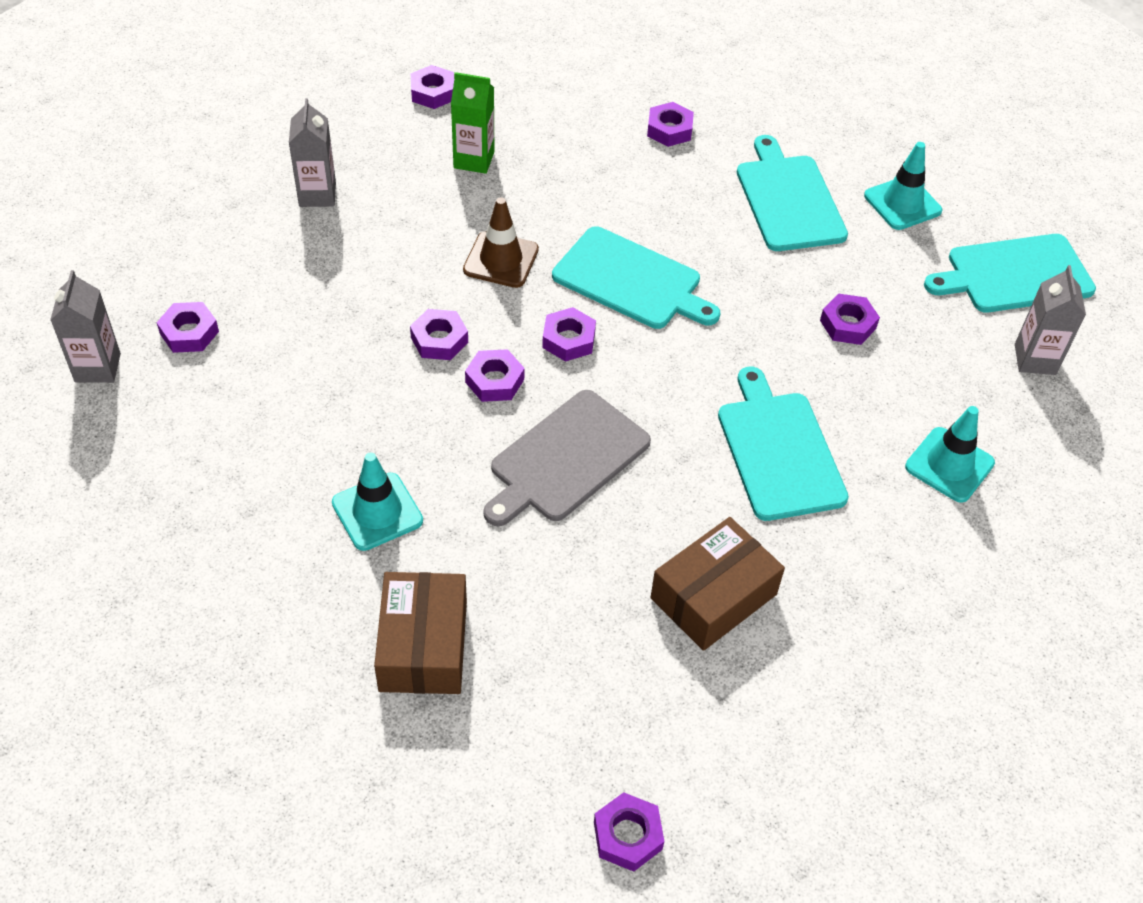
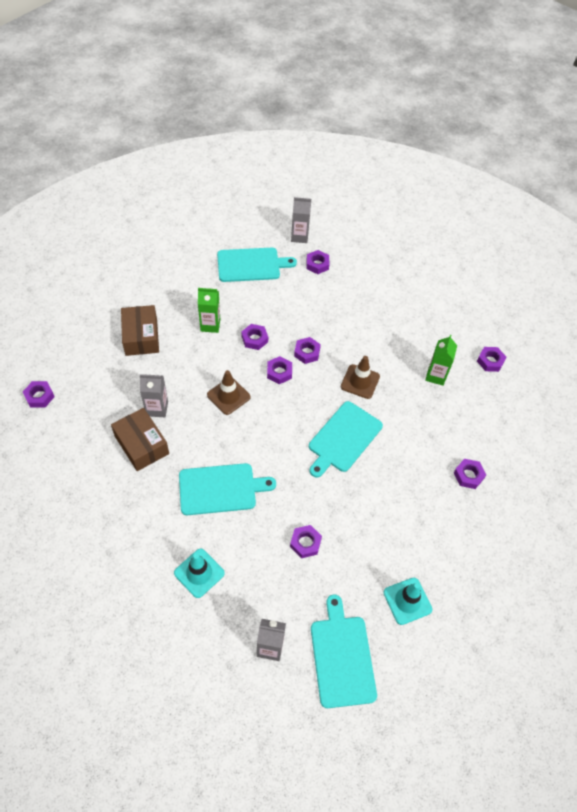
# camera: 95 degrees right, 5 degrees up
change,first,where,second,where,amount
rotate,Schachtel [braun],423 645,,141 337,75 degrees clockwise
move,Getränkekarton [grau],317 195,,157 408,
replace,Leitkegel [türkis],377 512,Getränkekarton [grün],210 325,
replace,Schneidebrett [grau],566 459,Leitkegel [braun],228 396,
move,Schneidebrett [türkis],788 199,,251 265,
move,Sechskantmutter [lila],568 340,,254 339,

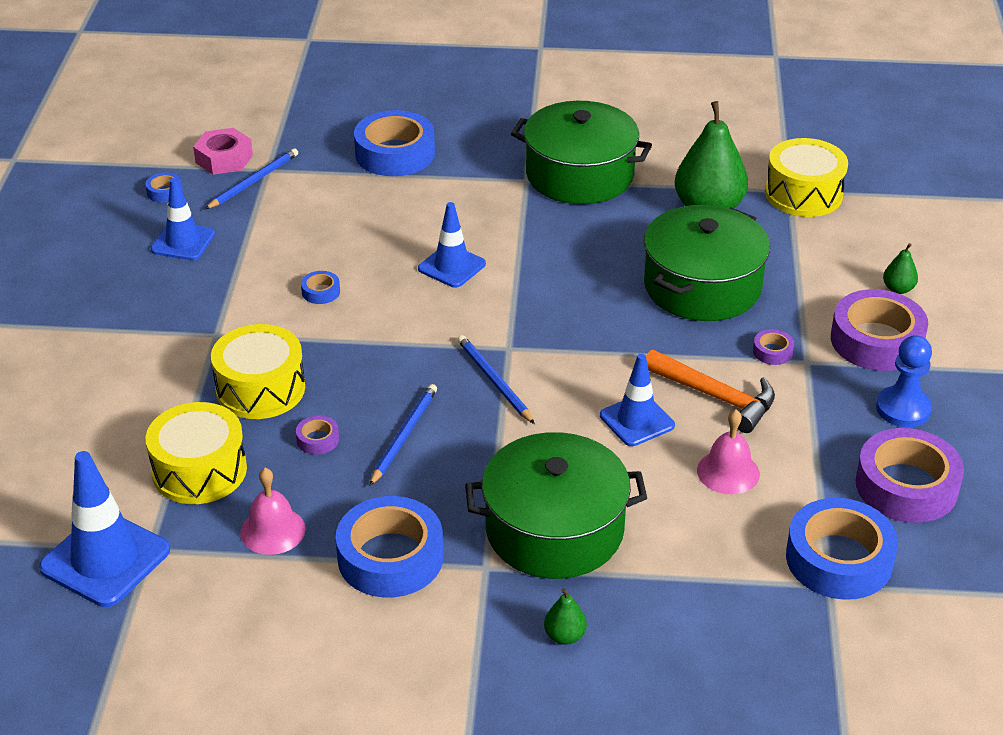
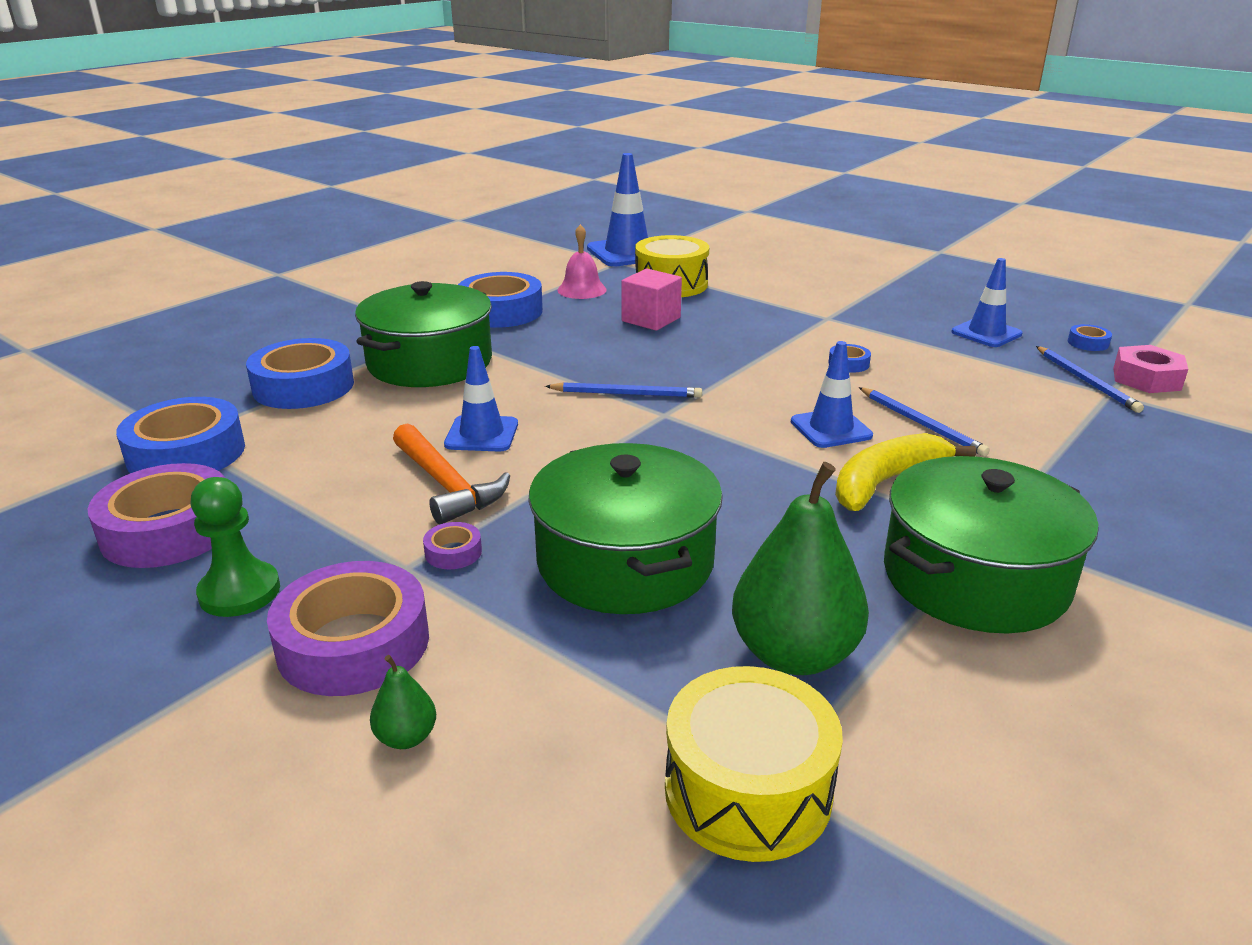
# camera: 125 degrees right, 10 degrees down
change,first,where,second,where,amount
recolor,Bauer [blau],903 409,Bauer [grün],239 592,
move,Klebeband [blau],395 153,,303 386,
rotate,Hammer [orange],715 397,,446 485,105 degrees counterclockwise
replace,Klebeband [lila],318 439,Kubus [rosa],651 319,
insert,,,Banane [gelb],886 482,
move,Bleistift [blau],404 435,,921 424,
delete,Trommel [gelb],260 389,,,
delete,Birne [grün],564 636,,,
delete,Glocke [rosa],728 472,,,

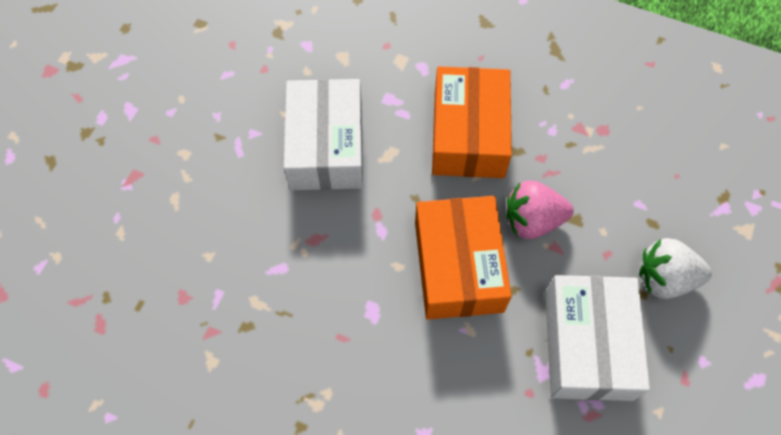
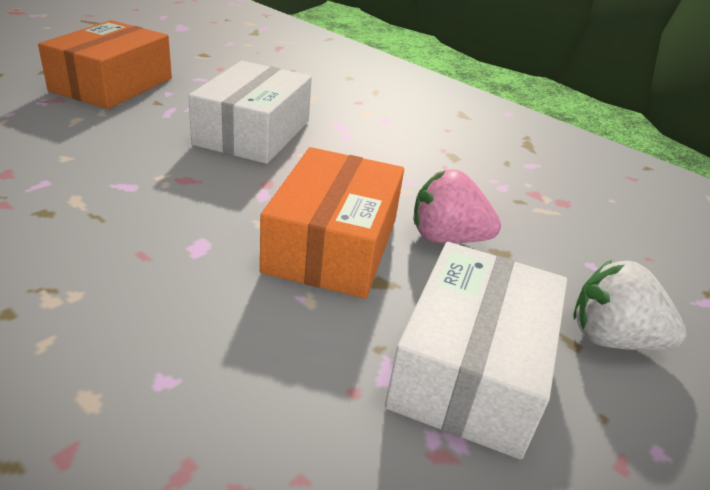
# camera: 15 degrees right, 30 degrees down
change,first,where,second,where,amount
move,Schachtel [orange],468 134,,112 84,

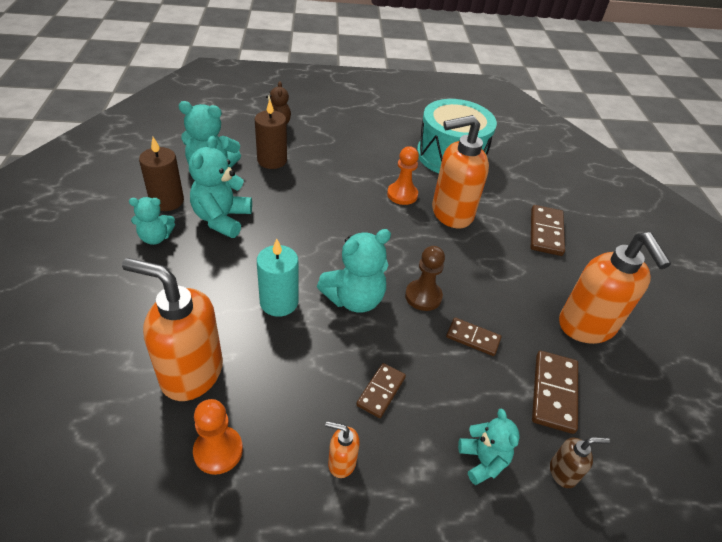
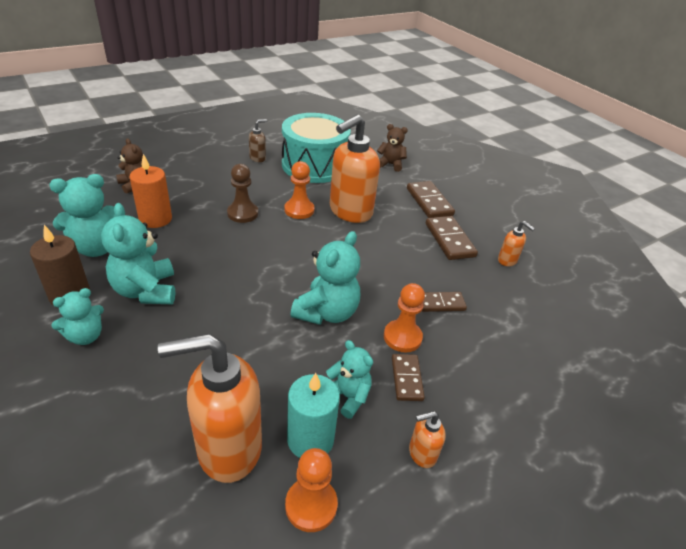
# camera: 30 degrees left, 5 degrees down
change,first,where,second,where,amount
recolor,Kerze [braun],272 160,Kerze [orange],155 219,
move,Bauer [braun],423 296,,242 213,
move,Seifenspender [braun],563 472,,258 158,
move,Kerze [türkis],279 302,,310 439,
move,Teddybär [türkis],483 460,,348 396,
insert,,,Teddybär [braun],390 164,
insert,,,Bauer [orange],402 337,
move,Dominostein [braun],554 393,,450 240,
resize,Seifenspender [orange],587 326,,507 261,x0.45

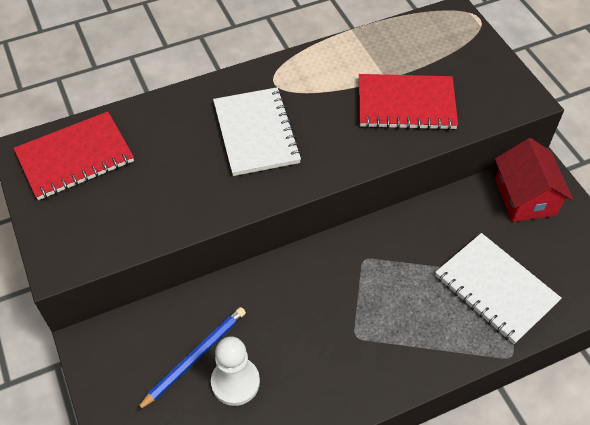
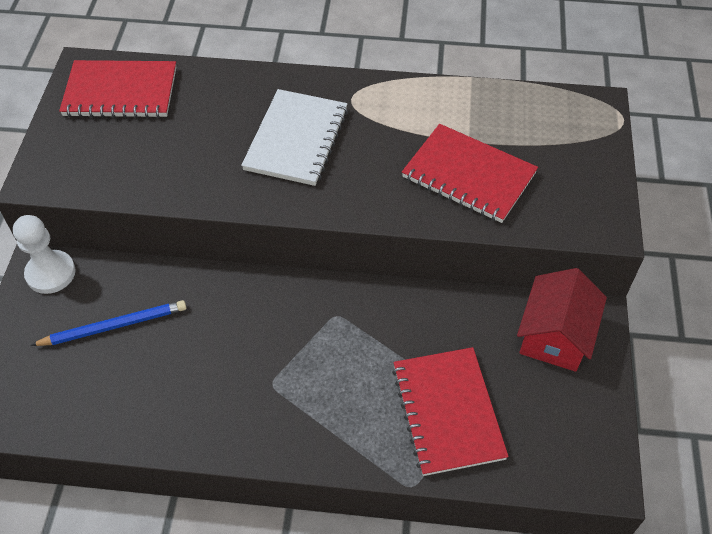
# camera: 30 degrees right, 0 degrees up
change,first,where,second,where,amount
move,Bauer [weiß],235 382,,51 273,
recolor,Notizbuch [weiß],495 289,Notizbuch [rot],447 412,

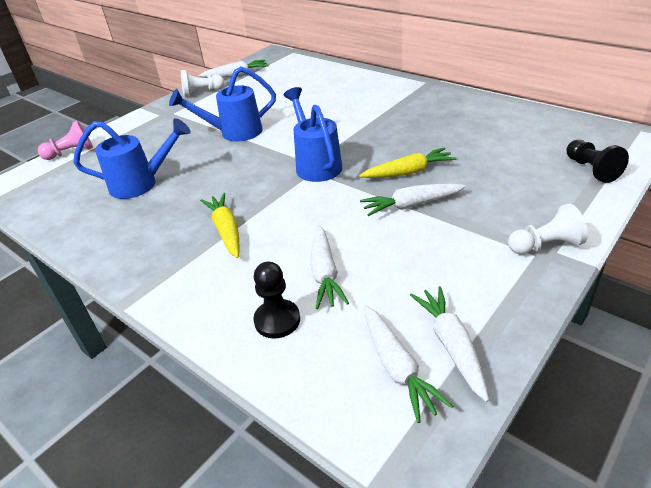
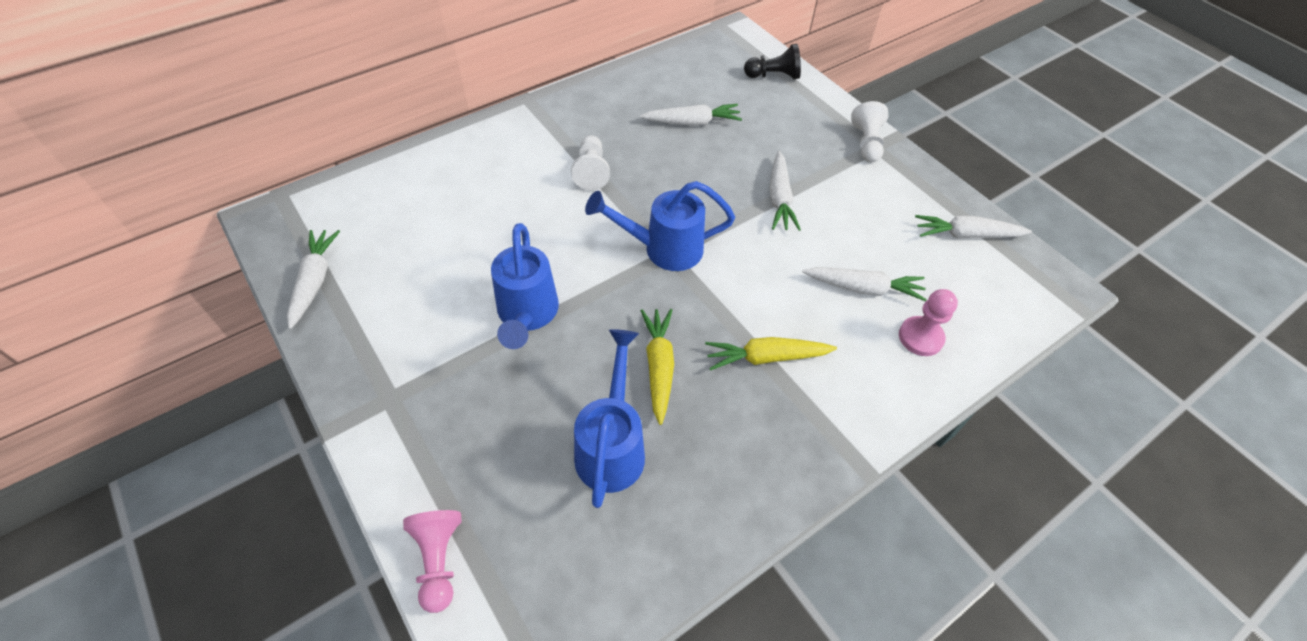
# camera: 80 degrees left, 15 degrees up
change,first,where,second,where,amount
move,Bauer [weiß],202 92,,591 171,
move,Karotte [weiß],397 367,,692 122,
move,Karotte [gelb],408 172,,659 367,
recolor,Bauer [schwarz],277 320,Bauer [rosa],920 337,

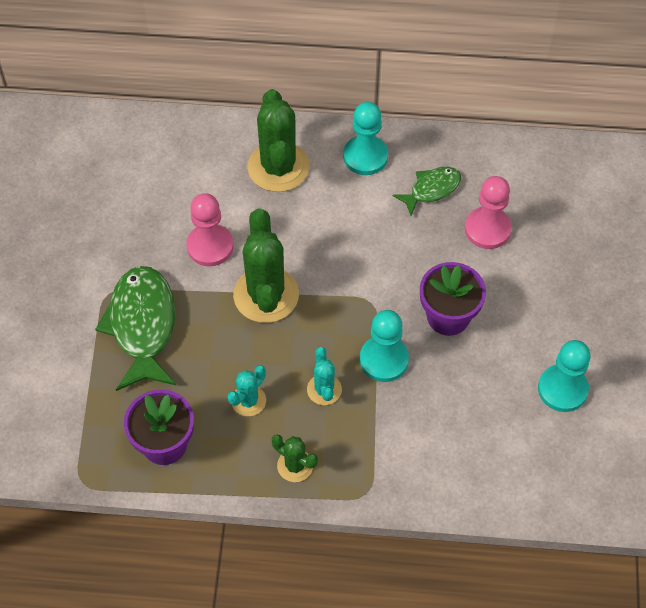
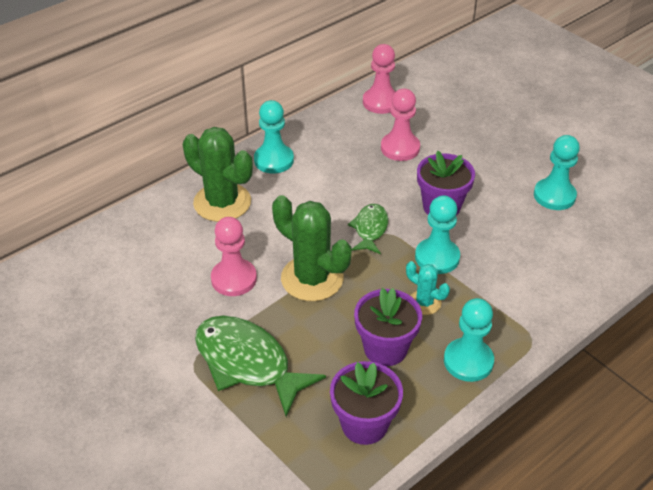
# camera: 45 degrees left, 15 degrees down
change,first,where,second,where,amount
move,Fisch [grün],431 189,,370 229,
replace,Kaktus [türkis],248 401,Blumentopf [lila],385 348,
insert,,,Bauer [rosa],381 102,
replace,Kaktus [grün],295 465,Bauer [türkis],468 361,

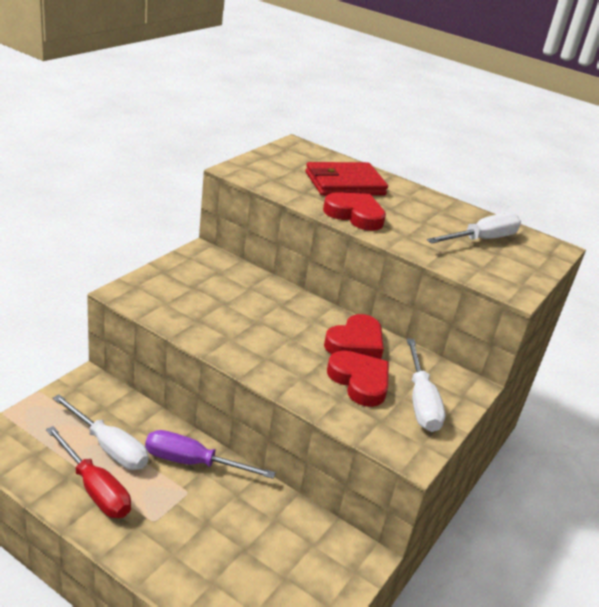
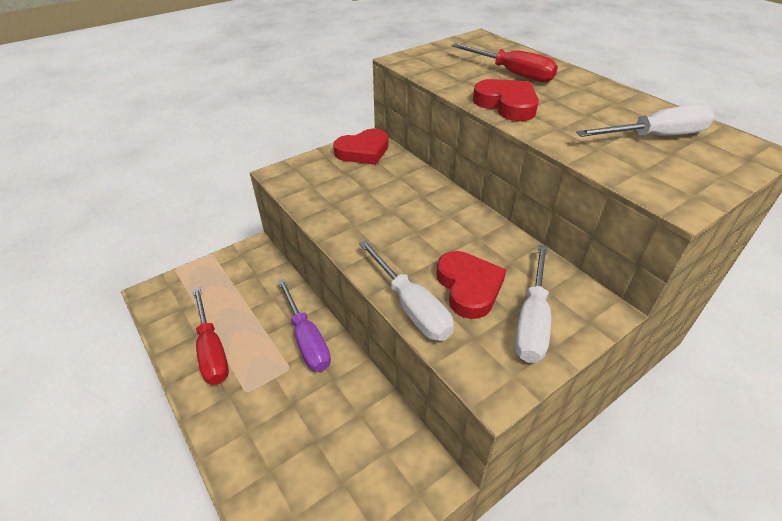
# camera: 25 degrees right, 10 degrees up
change,first,where,second,where,amount
rotate,Schraubenzieher [lila],193 462,,307 339,150 degrees counterclockwise
move,Herz [rot],355 343,,363 151,
move,Schraubenzieher [weiß],109 447,,411 306,
replace,Geldbörse [rot],345 184,Schraubenzieher [rot],512 73,

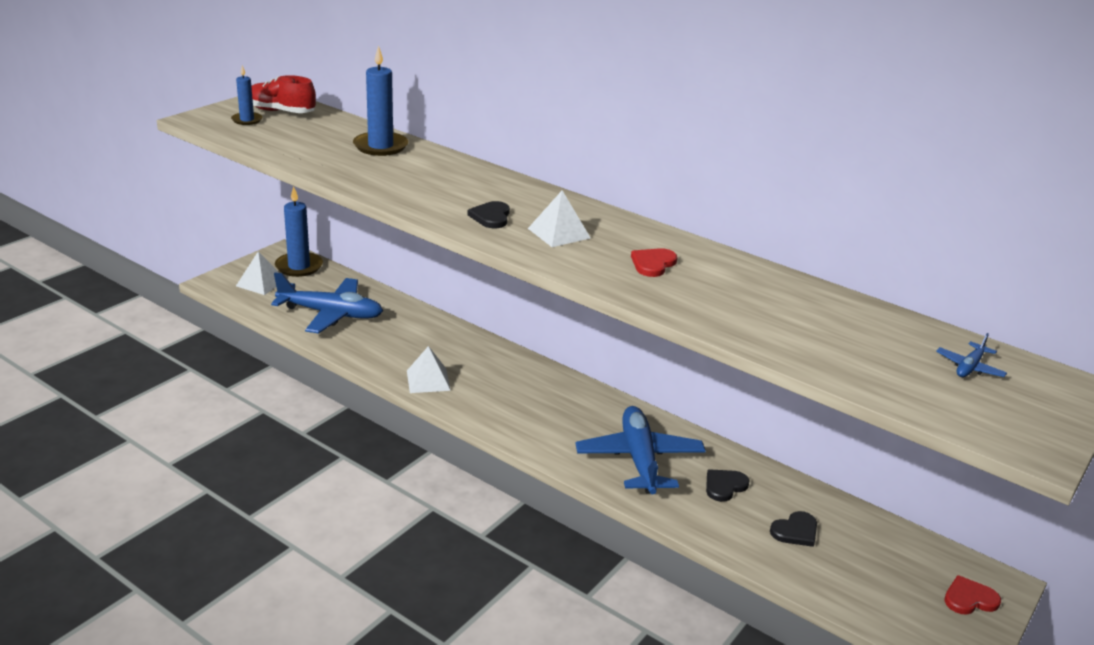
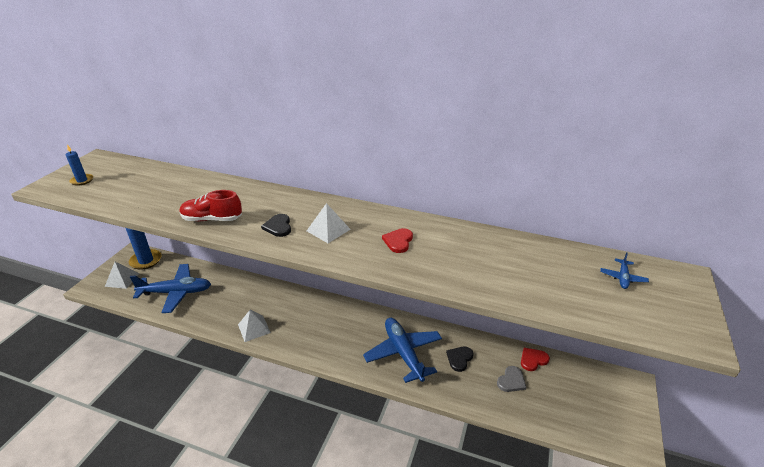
# camera: 15 degrees left, 5 degrees up
change,first,where,second,where,amount
move,Schuh [rot],281 112,,212 219,
recolor,Herz [schwarz],795 531,Herz [grau],511 381,
move,Herz [rot],969 598,,533 360,
delete,Kerze [blau],380 146,,,

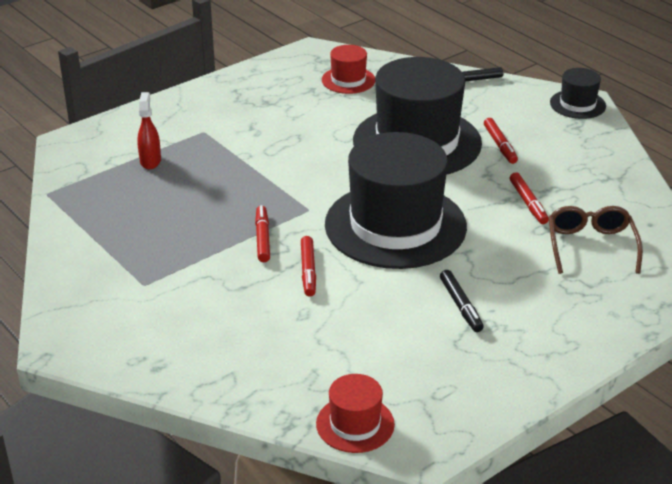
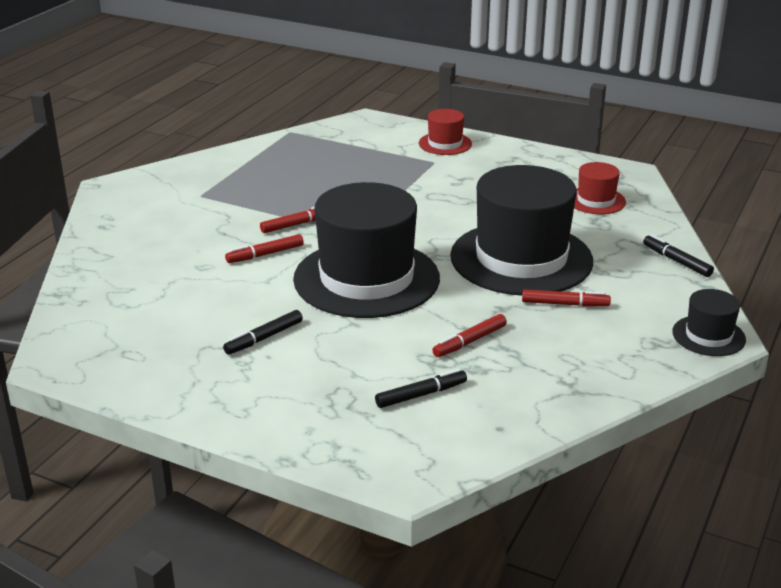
# camera: 65 degrees right, 5 degrees down
change,first,where,second,where,amount
replace,Brille [braun],591 246,Filzstift [schwarz],421 395,
move,Hut [rot],355 424,,445 143,
rotate,Filzstift [rot],500 145,,565 304,135 degrees counterclockwise
delete,Sprühflasche [rot],150 161,,,

